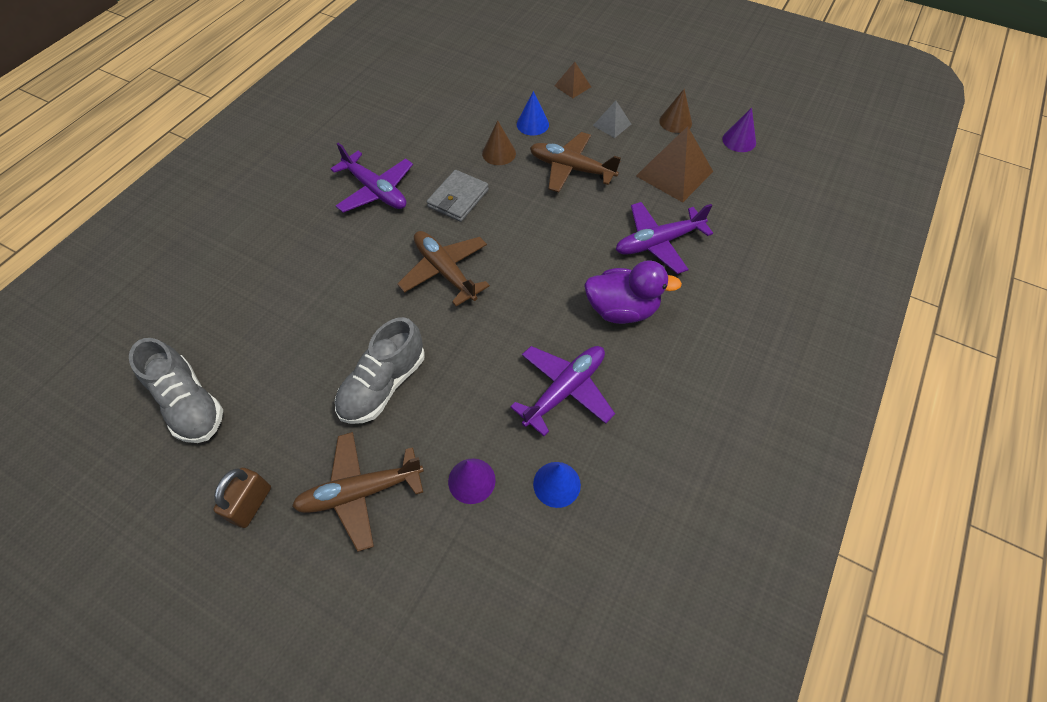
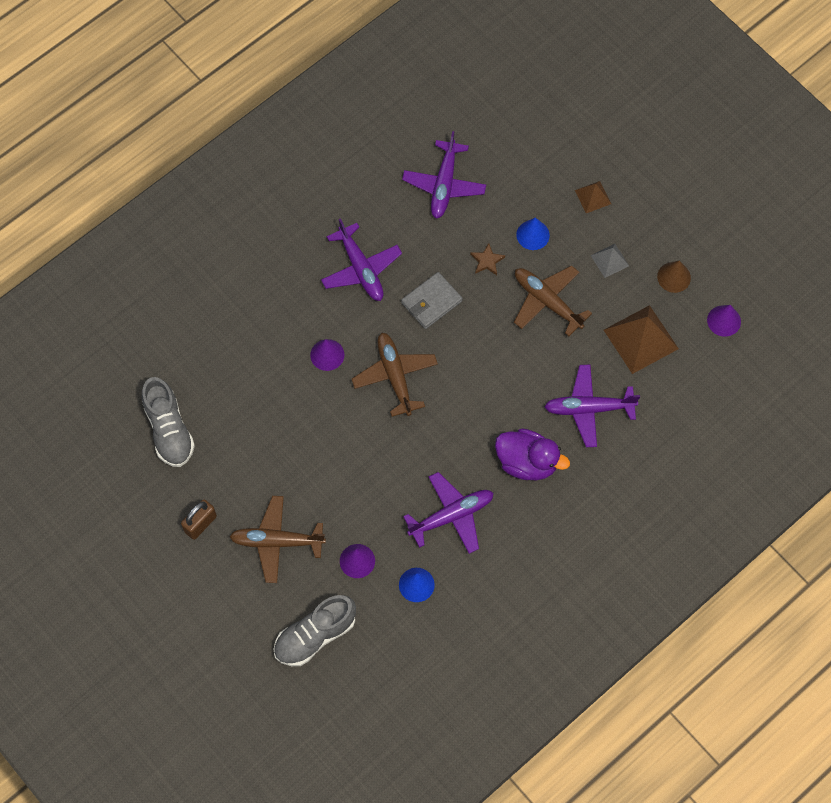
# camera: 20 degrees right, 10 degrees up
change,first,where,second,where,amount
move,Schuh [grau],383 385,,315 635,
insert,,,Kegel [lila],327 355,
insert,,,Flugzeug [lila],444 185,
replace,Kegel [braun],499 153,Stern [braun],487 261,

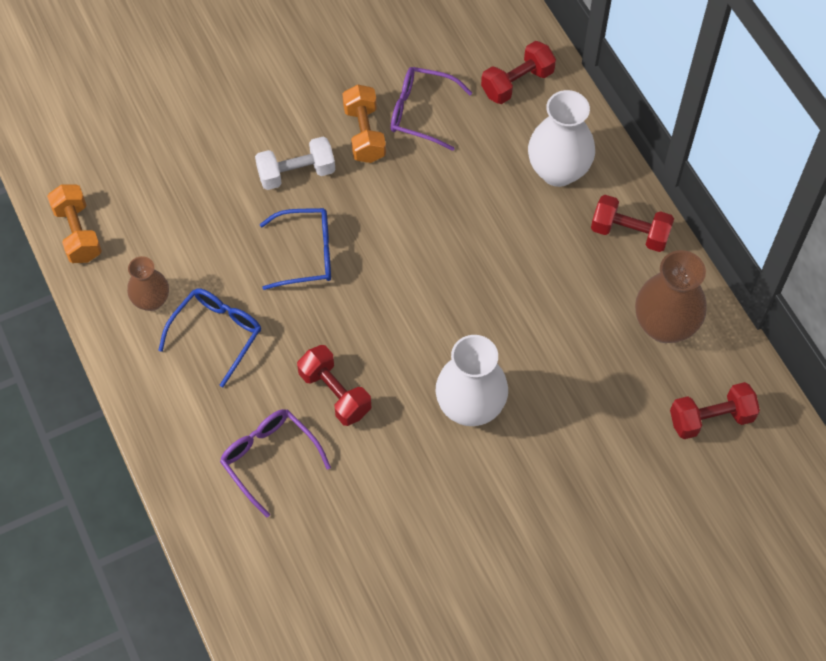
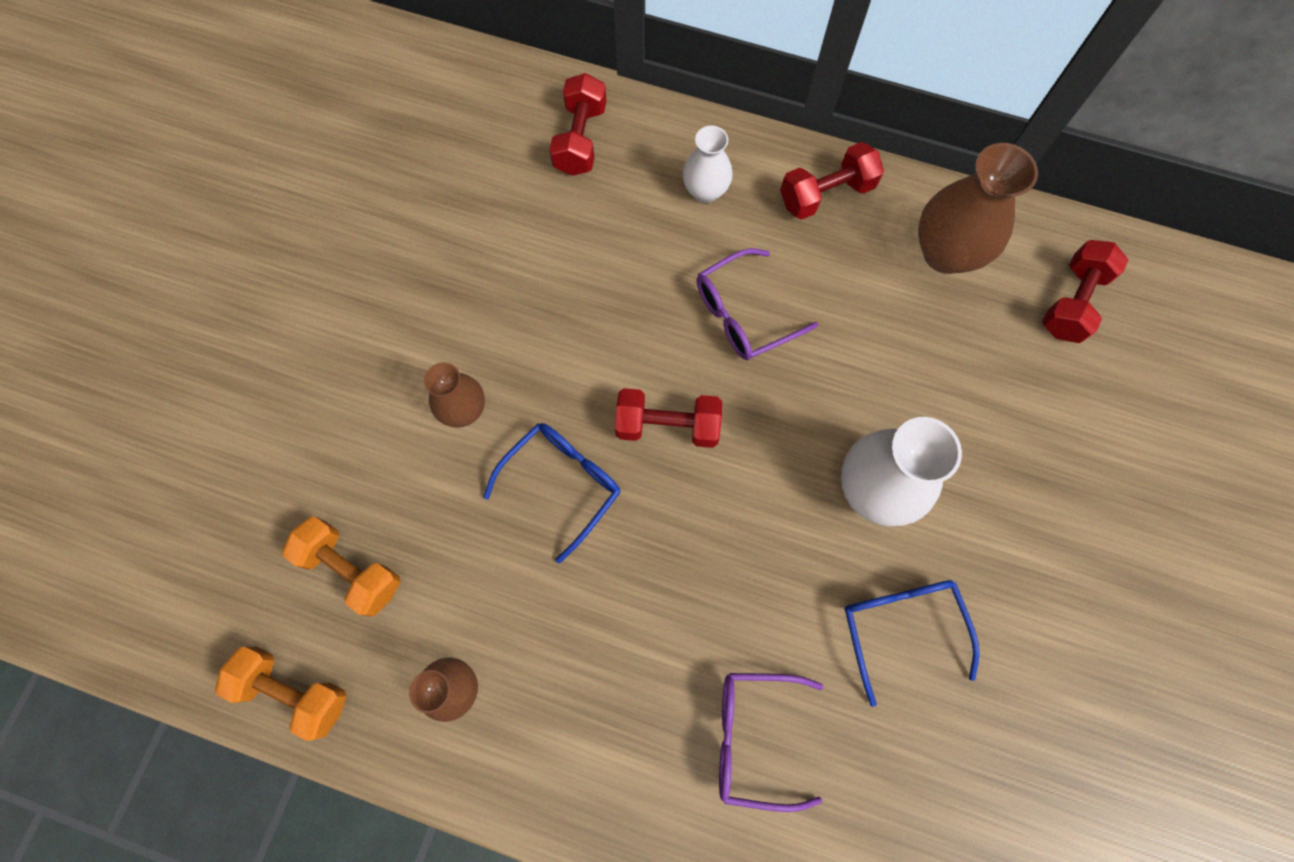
# camera: 45 degrees left, 10 degrees up
change,first,where,second,where,amount
move,Hantel [orange],364 134,,351 569,
replace,Hantel [weiß],296 173,Vase [braun],464 410,
move,Hantel [rot],335 393,,667 425,
resize,Vase [weiß],558 171,,705 191,x0.60
move,Brille [lila],421 112,,744 314,
move,Brille [blau],217 334,,901 627,

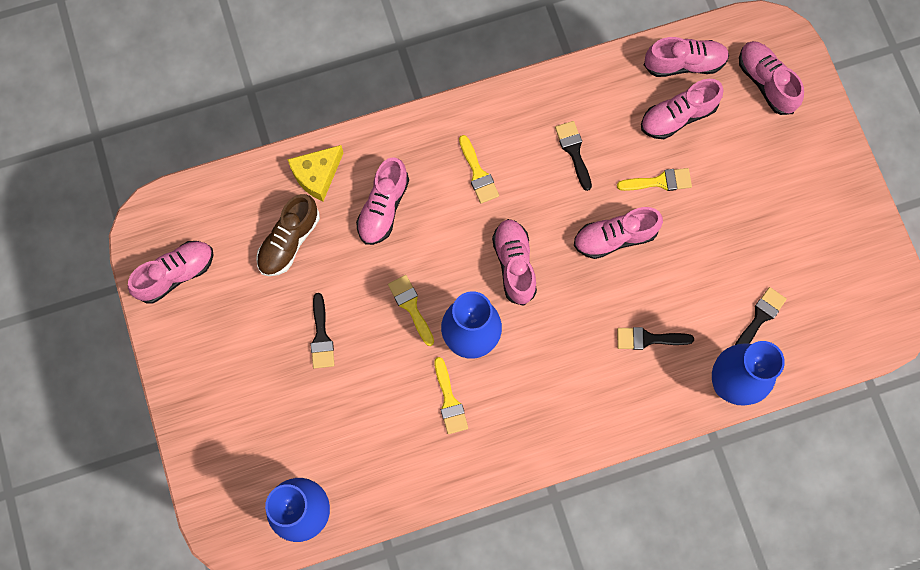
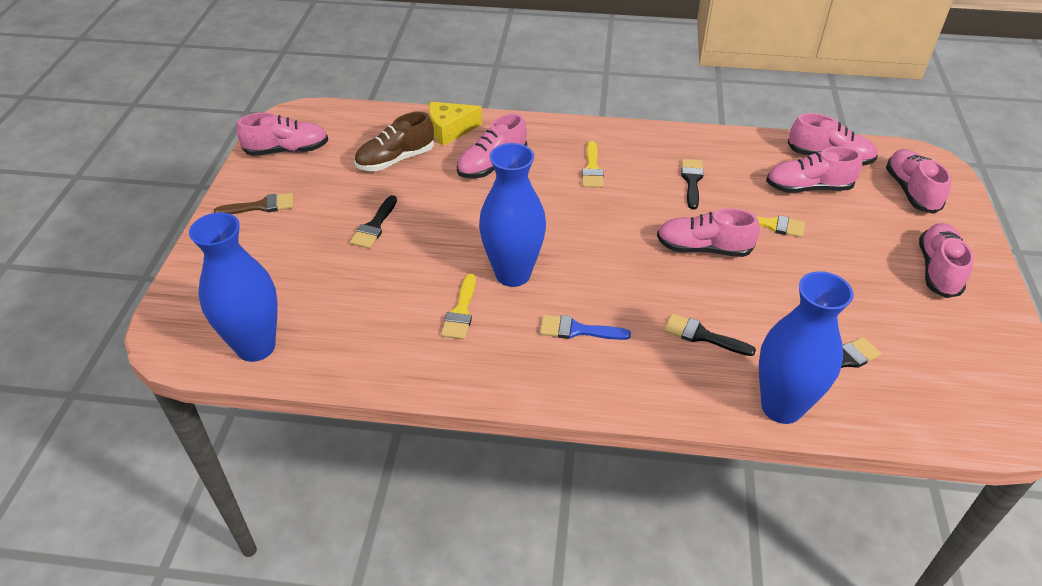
# camera: 25 degrees right, 30 degrees down
change,first,where,second,where,amount
insert,,,Pinsel [braun],261 206,
insert,,,Pinsel [blau],577 330,
move,Schuh [rosa],514 264,,938 270,
delete,Pinsel [gelb],411 306,,,

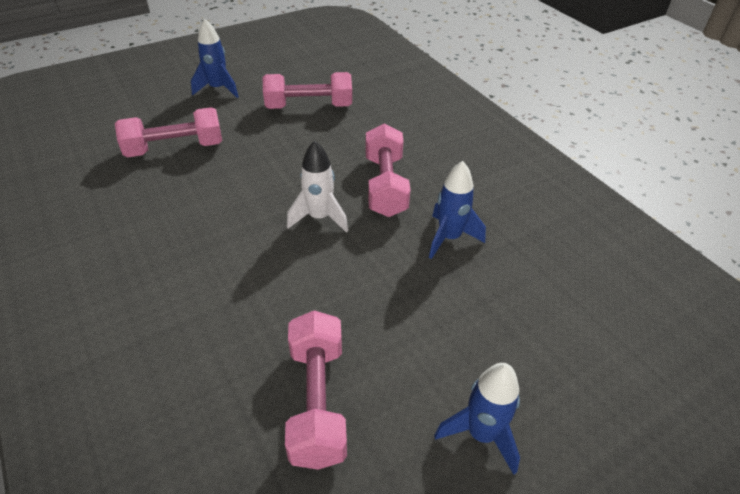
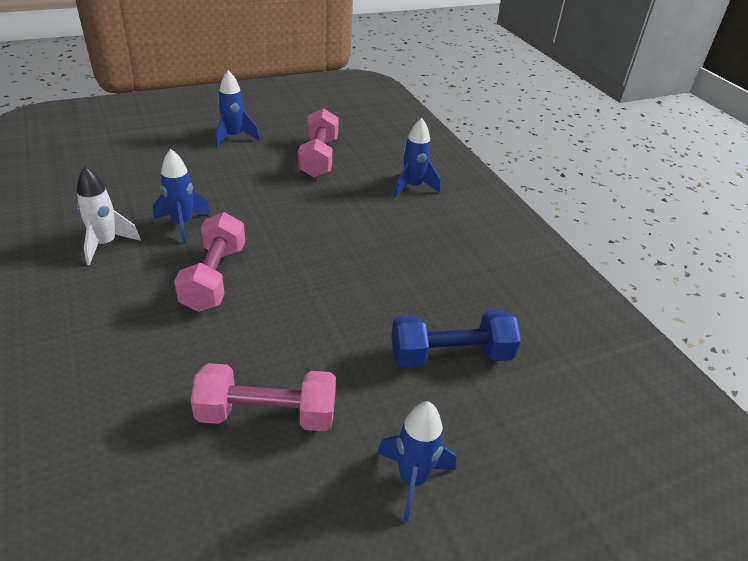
# camera: 175 degrees left, 5 degrees down
change,first,where,second,where,amount
move,Rakete [weiß],319 218,,105 244,
recolor,Hantel [rosa],175 148,Hantel [blau],451 356,
insert,,,Rakete [blau],412 187,

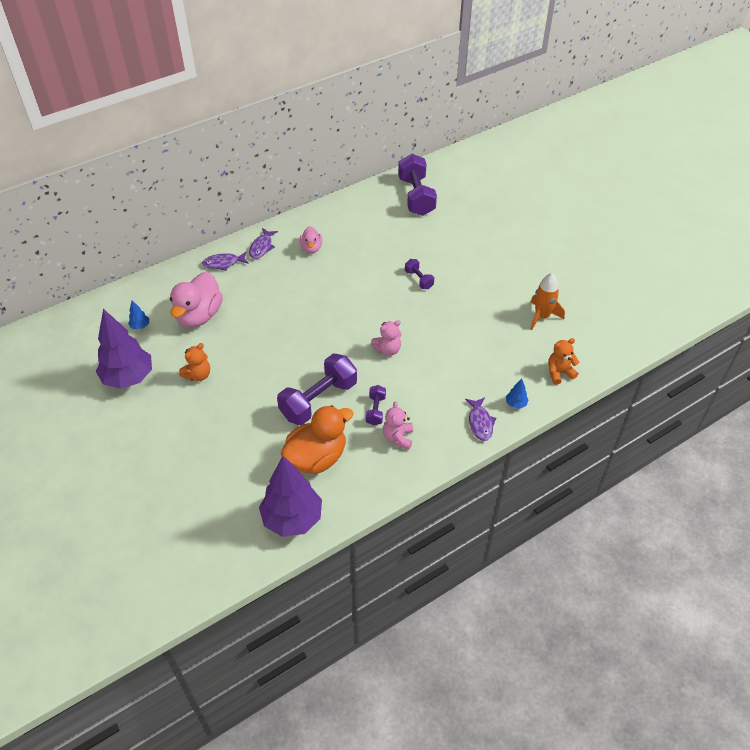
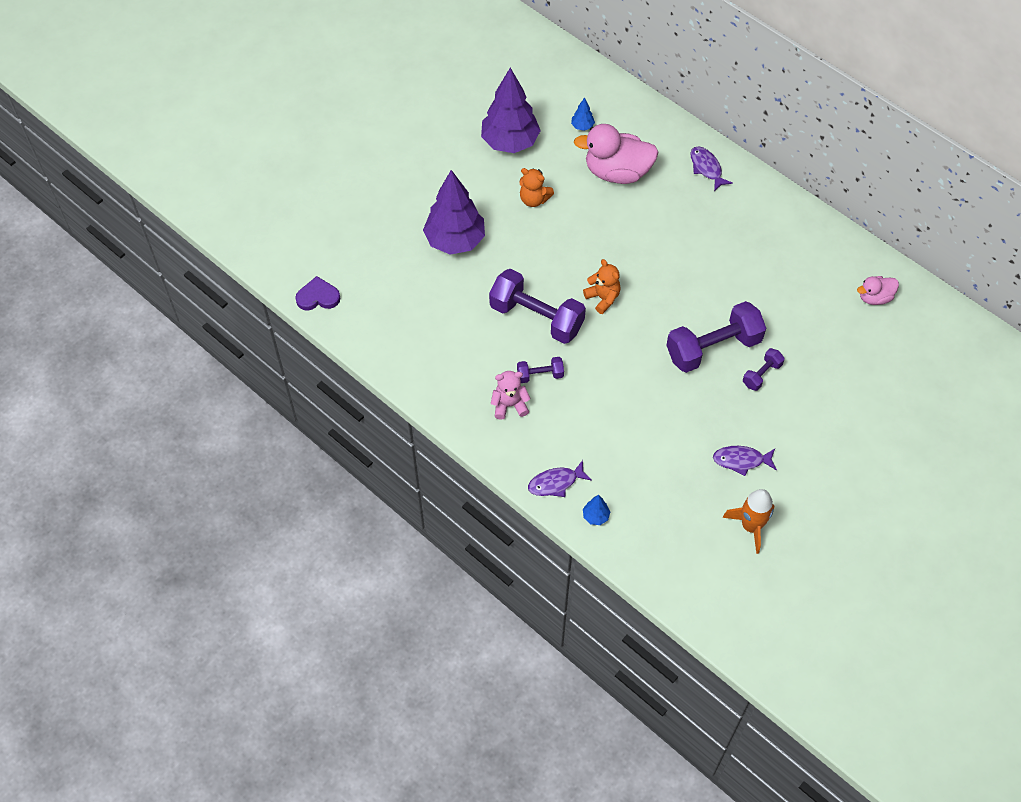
# camera: 75 degrees right, 10 degrees up
change,first,where,second,where,amount
insert,,,Herz [lila],318 297,
move,Baum [lila],292 518,,455 241,
move,Teddybär [orange],559 373,,603 298,
move,Hantel [lila],416 196,,713 348,
move,Fisch [lila],262 247,,741 460,
move,Ente [rosa],311 248,,874 297,
delete,Ente [orange],317 458,,,
delete,Teddybär [rosa],387 349,,,

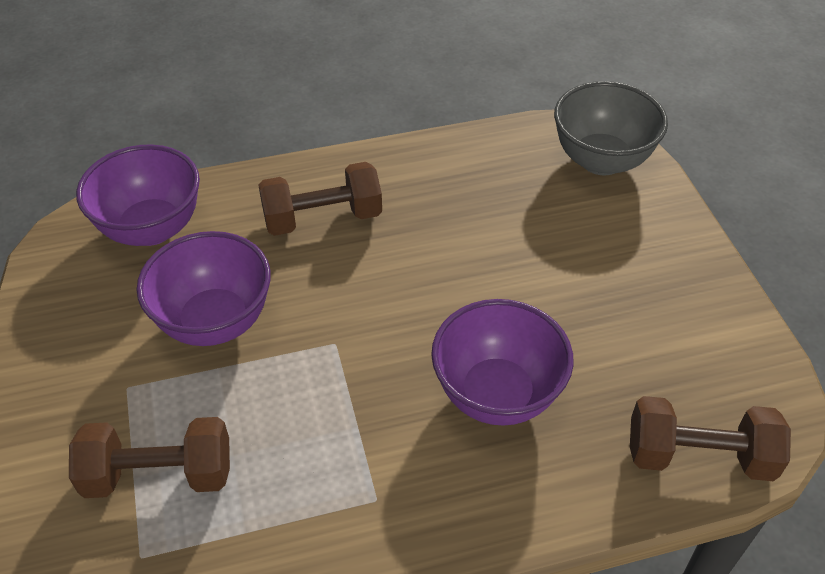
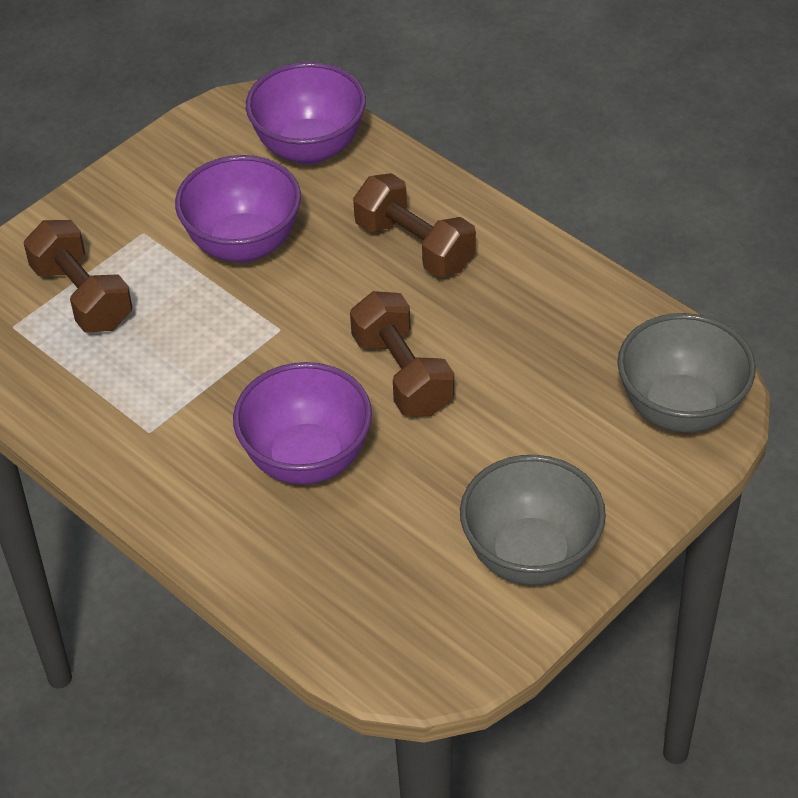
# camera: 60 degrees right, 0 degrees up
change,first,where,second,where,amount
move,Hantel [braun],699 456,,402 374,
insert,,,Schüssel [grau],530 556,

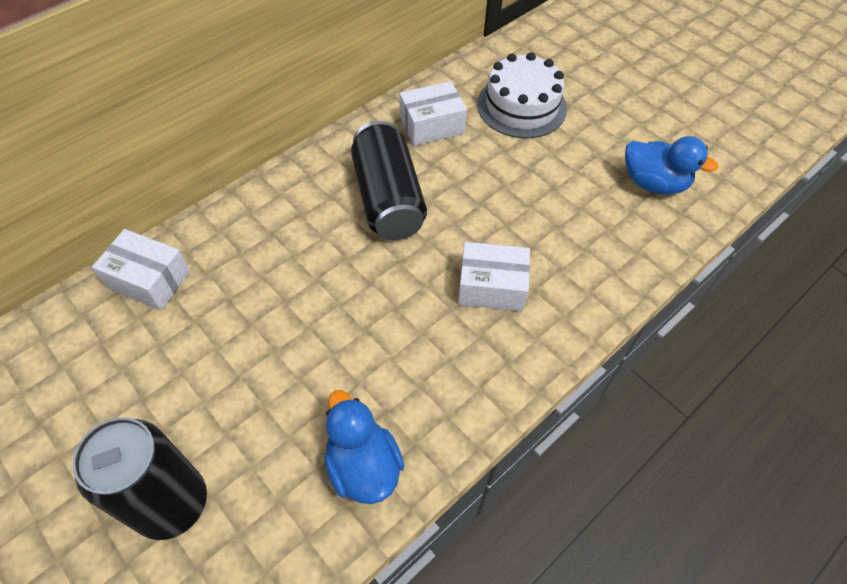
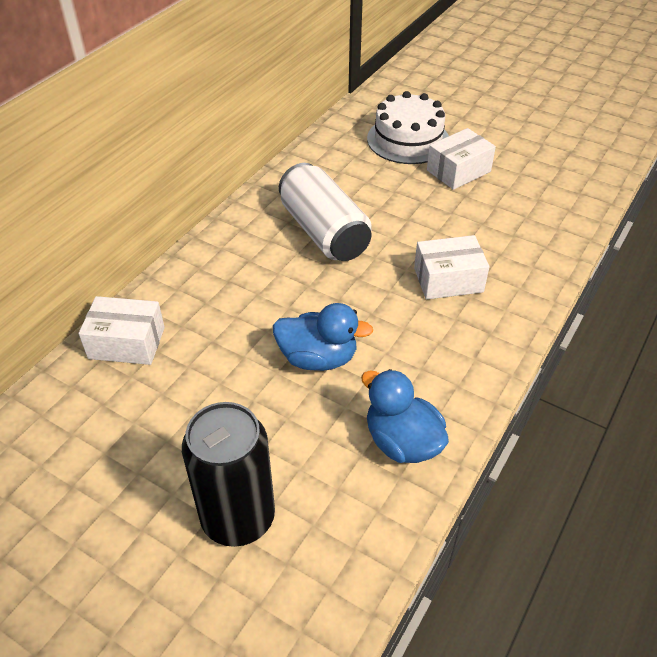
# camera: 15 degrees left, 10 degrees down
change,first,where,second,where,amount
move,Ente [blau],654 183,,318 358,
recolor,Dose [schwarz],388 199,Dose [weiß],324 232,
move,Schachtel [weiß],432 125,,458 171,

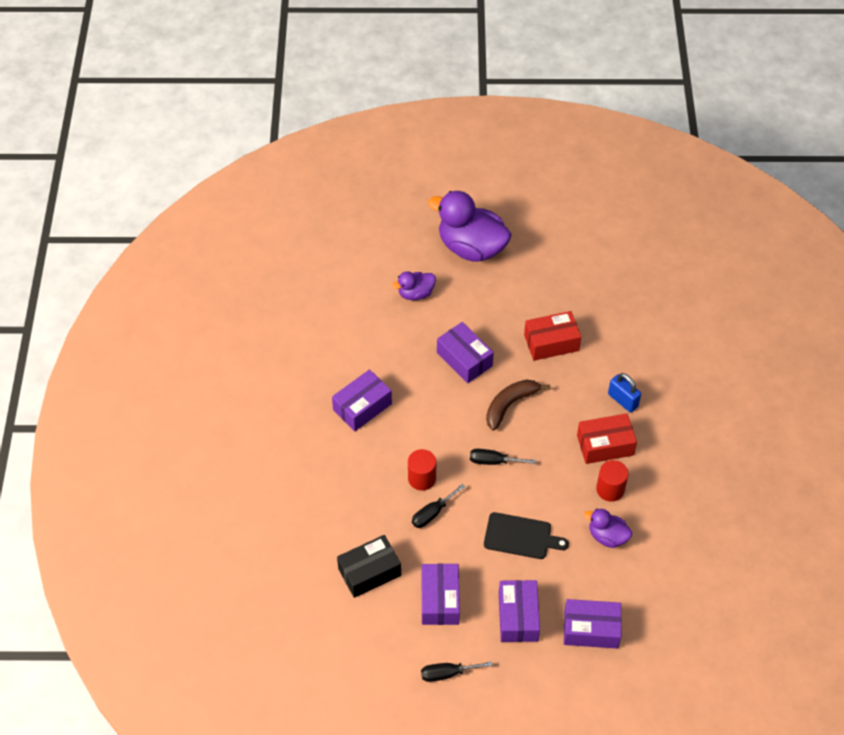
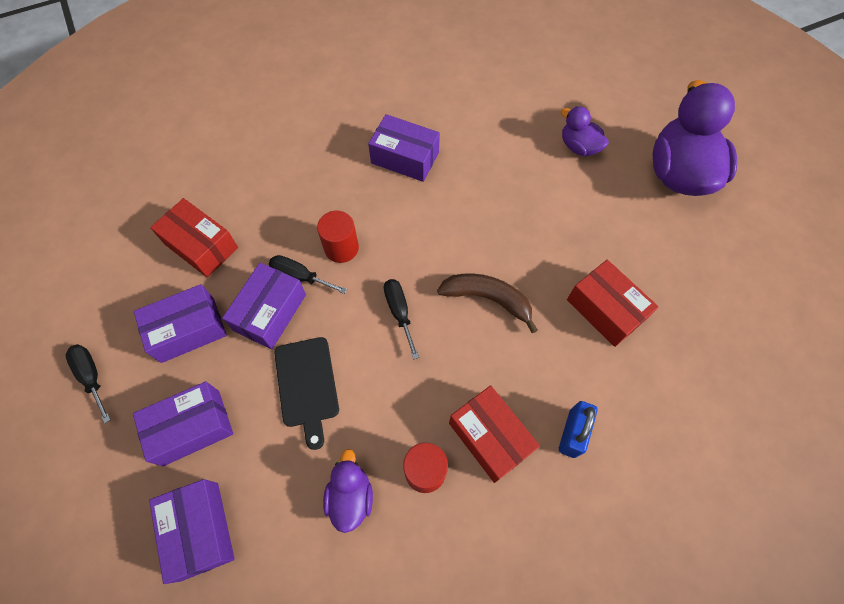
# camera: 65 degrees right, 10 degrees up
change,first,where,second,where,amount
recolor,Schachtel [schwarz],369 572,Schachtel [rot],201 246,
move,Schachtel [lila],464 359,,270 312,

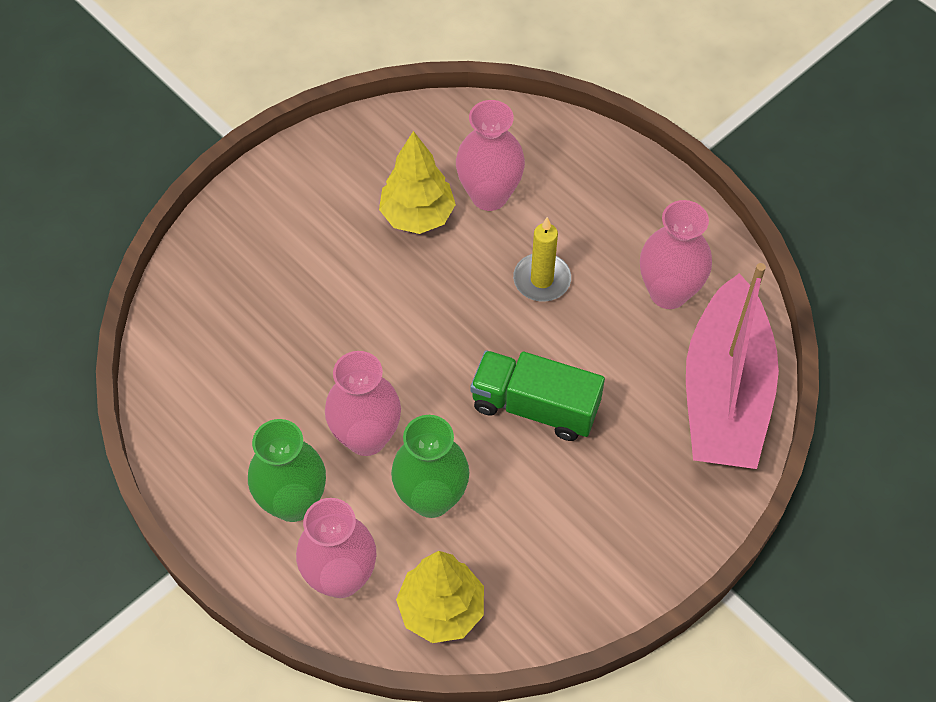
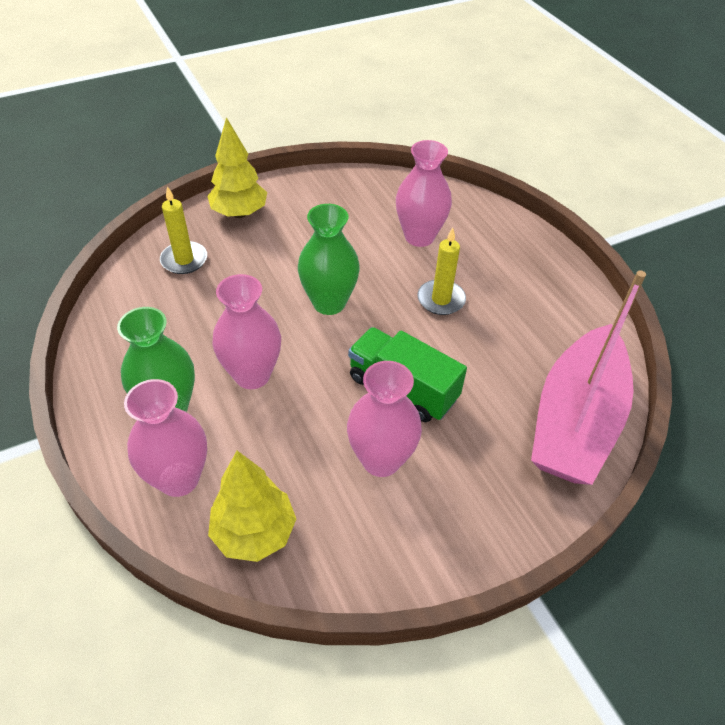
# camera: 15 degrees right, 10 degrees down
change,first,where,second,where,amount
insert,,,Kerze [gelb],184 260,
move,Baum [gelb],417 216,,239 213,
move,Vase [grün],431 498,,329 303,
move,Vase [rosa],668 292,,381 460,

